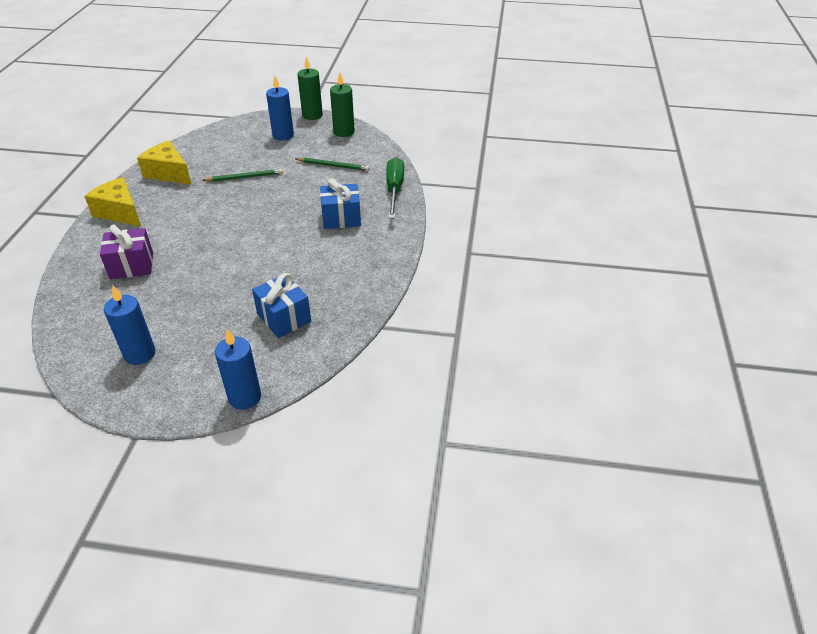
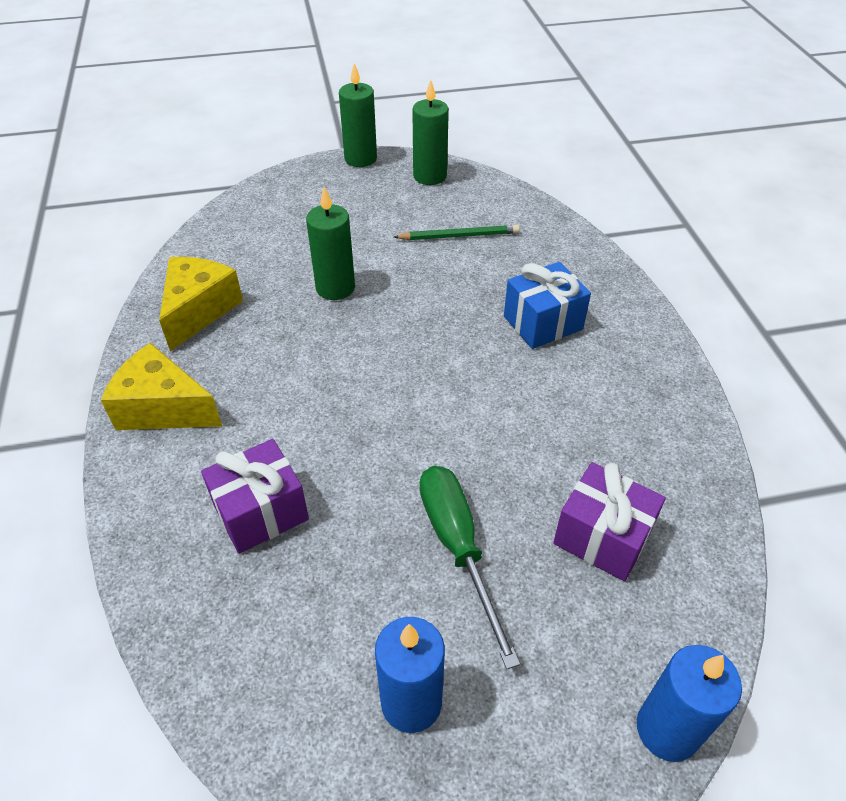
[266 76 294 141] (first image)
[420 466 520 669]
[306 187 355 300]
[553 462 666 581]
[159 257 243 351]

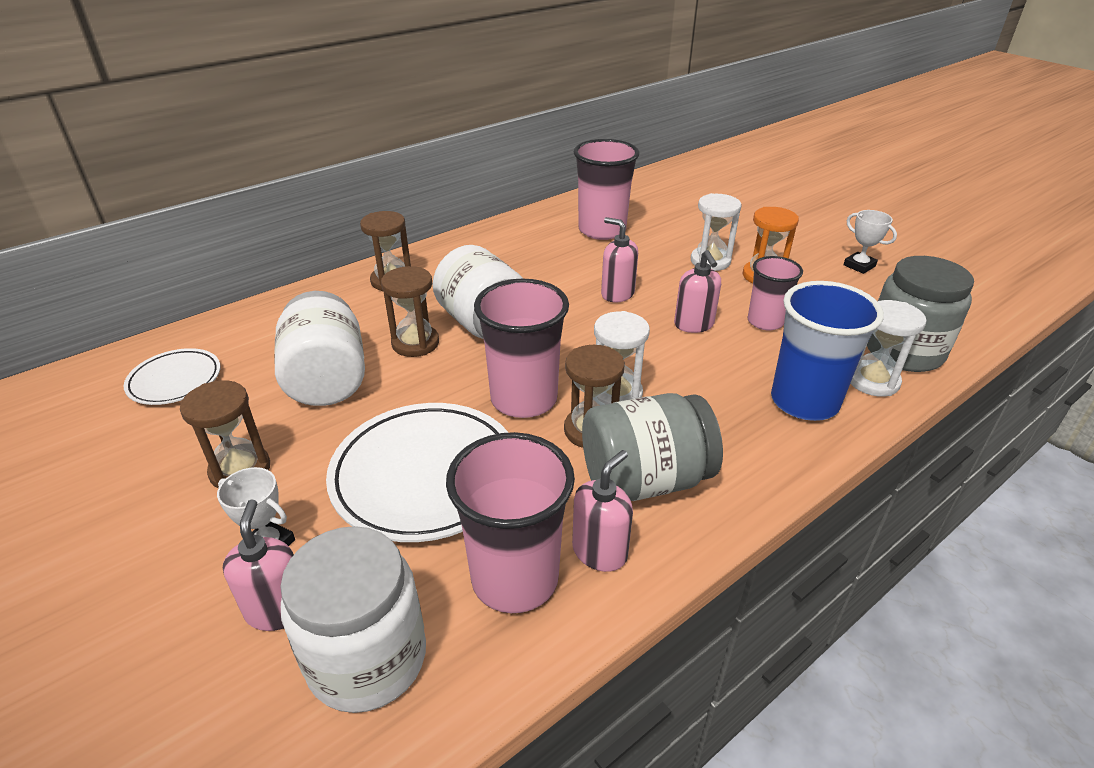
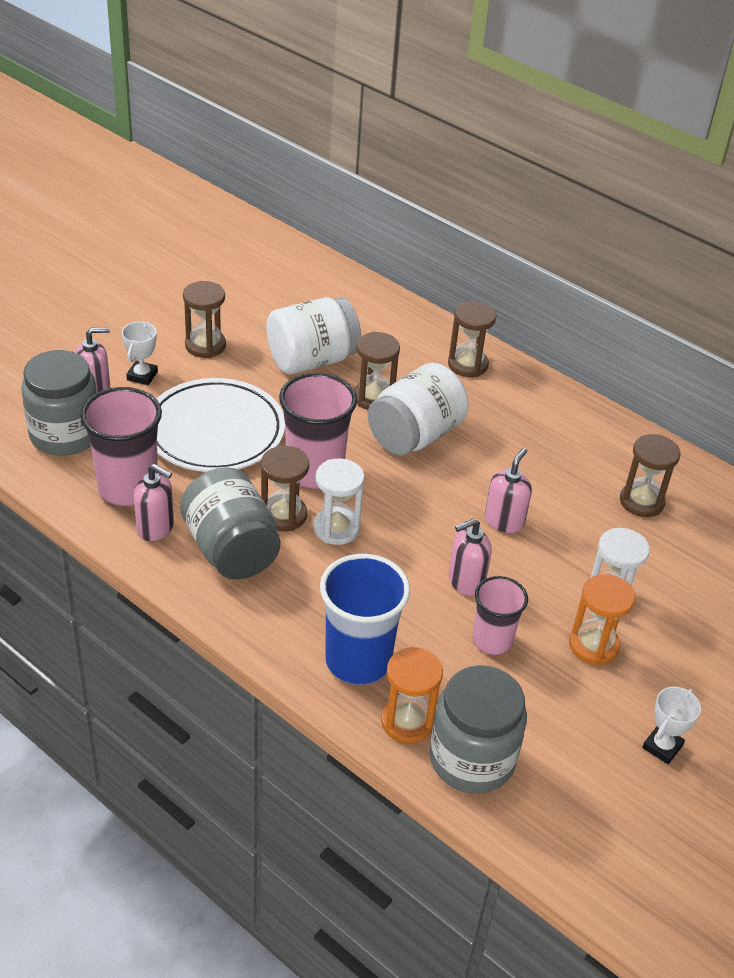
[123 348 221 405] (first image)
[620 434 680 517]
[21 350 97 456]
[381 647 443 743]

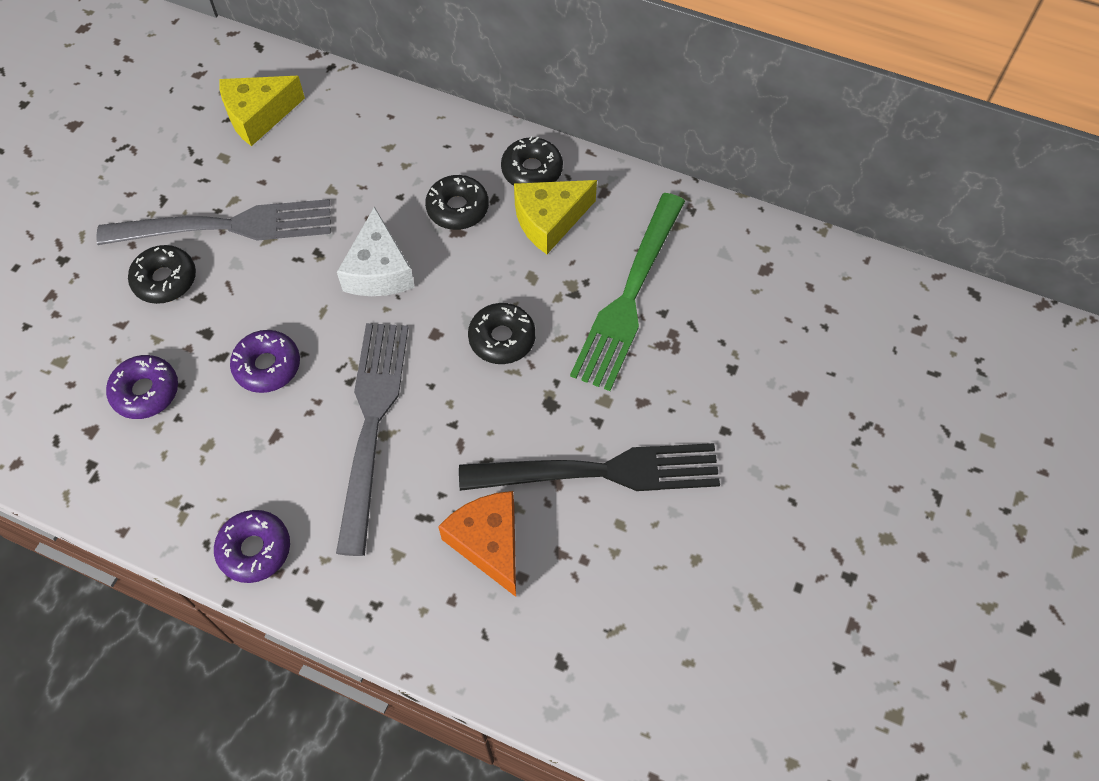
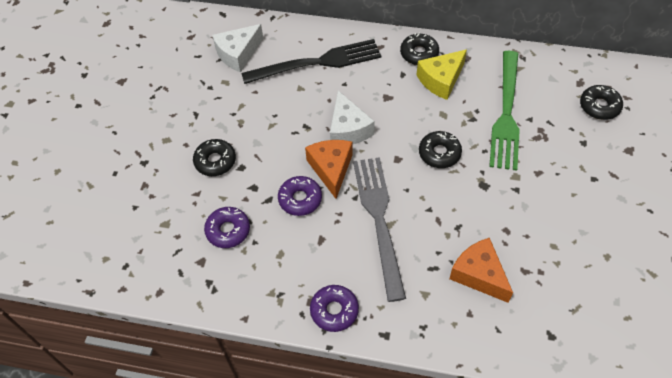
[96 199 331 245] (first image)
[305 140 353 199]
[580 85 623 120]
[241 39 381 84]
[212 24 263 73]

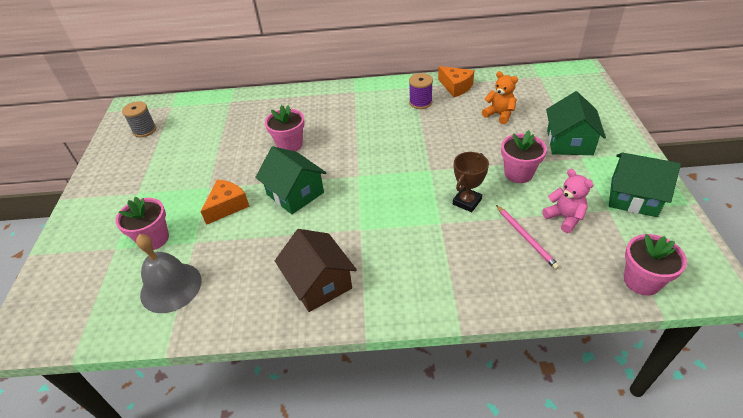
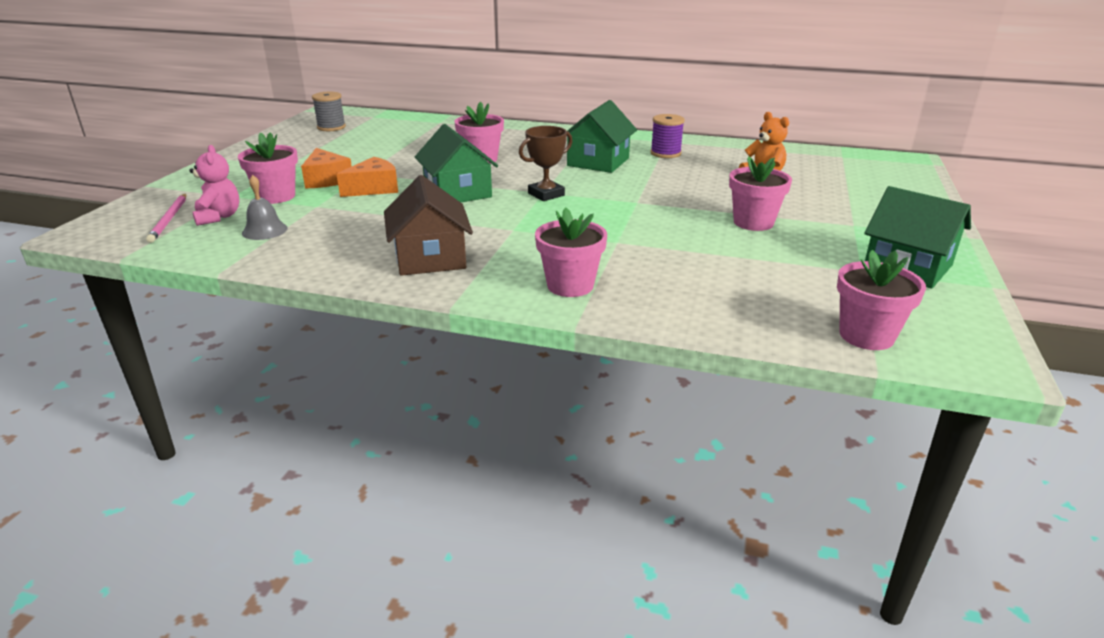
[535 208 607 297]
[301 148 352 188]
[519 126 572 201]
[146 194 186 243]
[189 145 239 226]
[567 100 637 173]
[242 175 288 240]

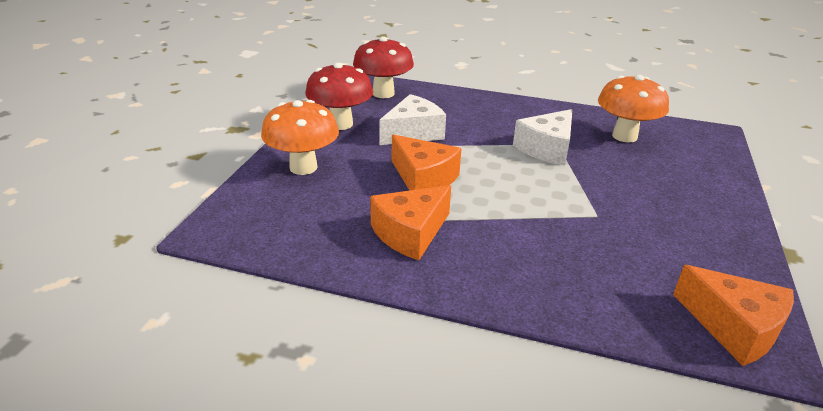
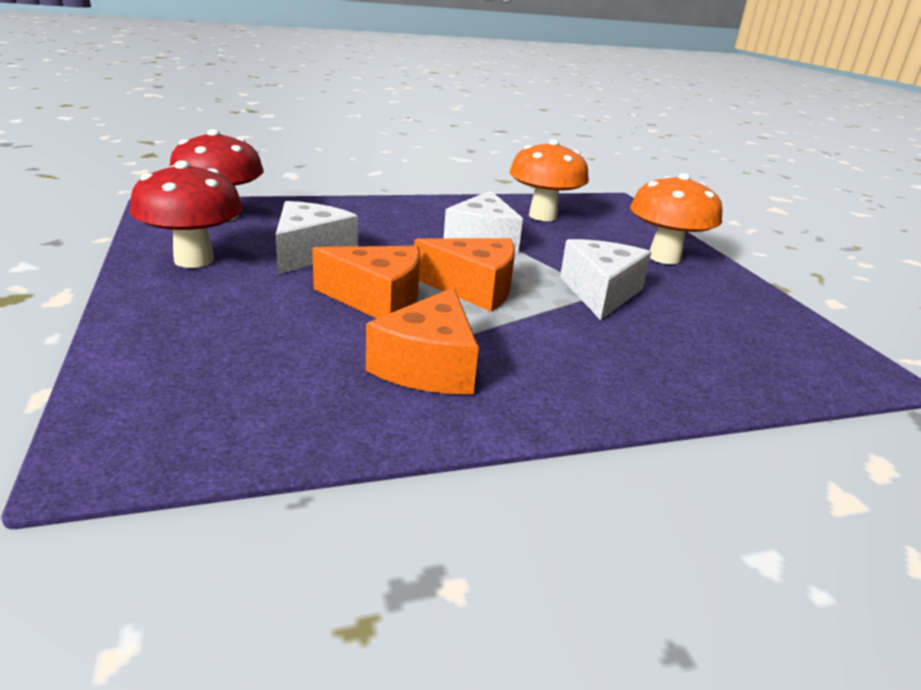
[560 239 651 320]
[630 173 722 264]
[414 238 515 311]

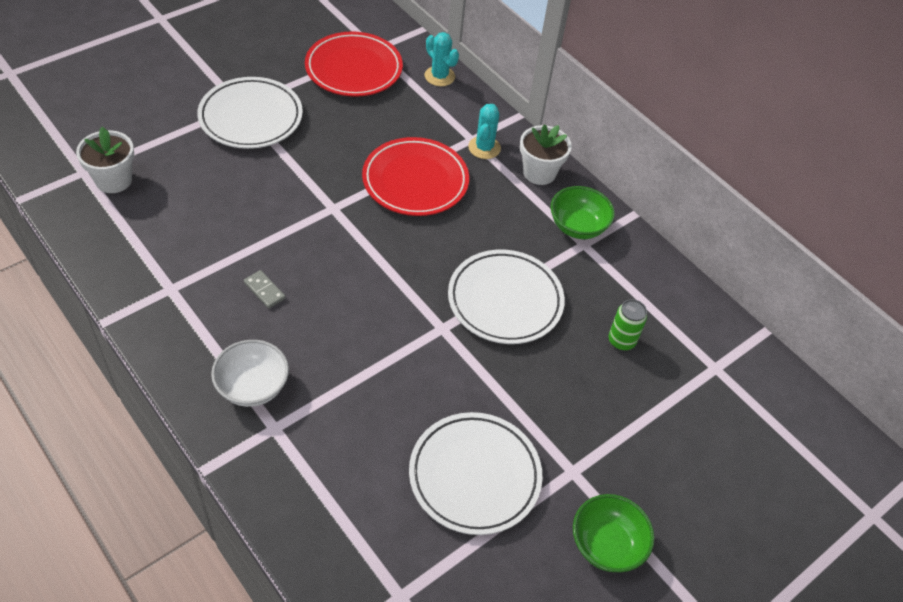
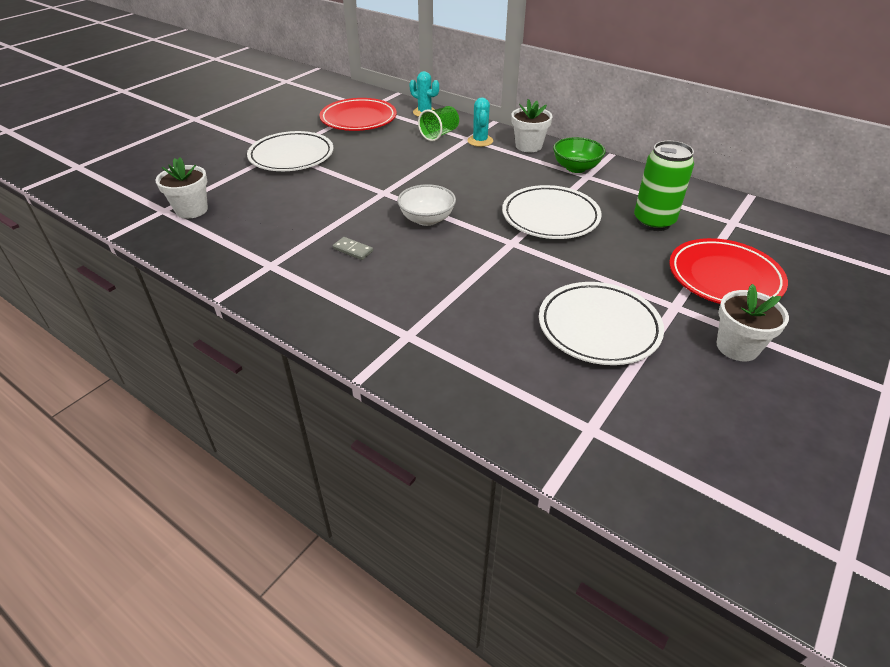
[418 106 459 141]
[397 184 456 226]
[669 238 788 304]
[716 284 789 361]
[634 141 694 231]

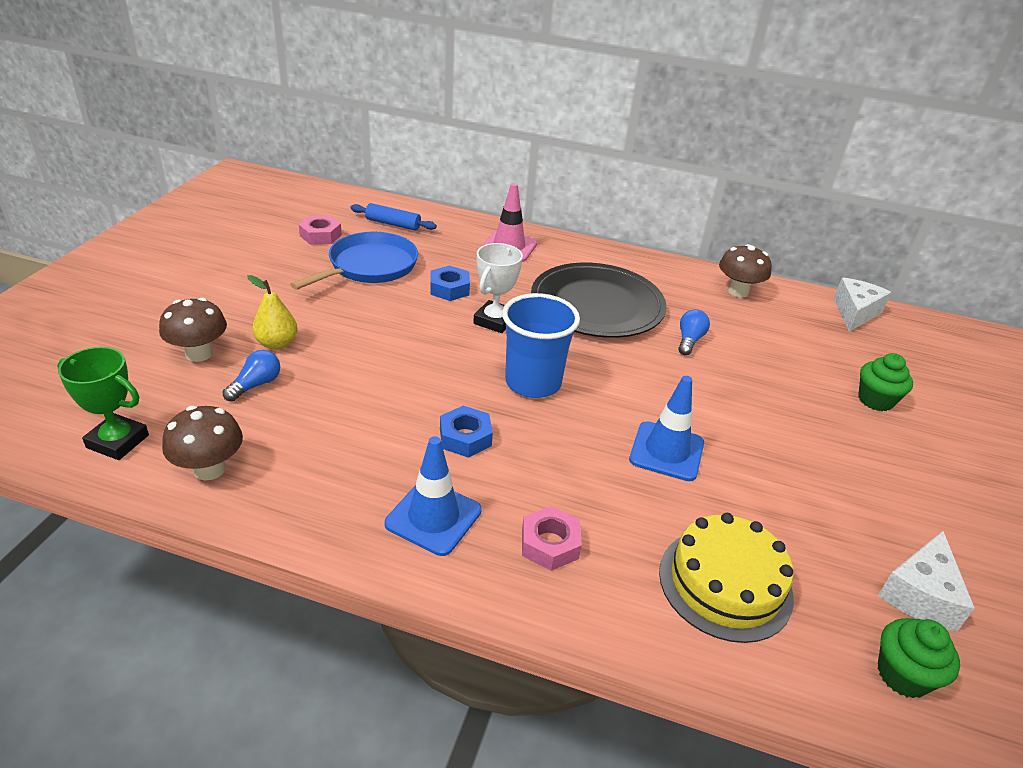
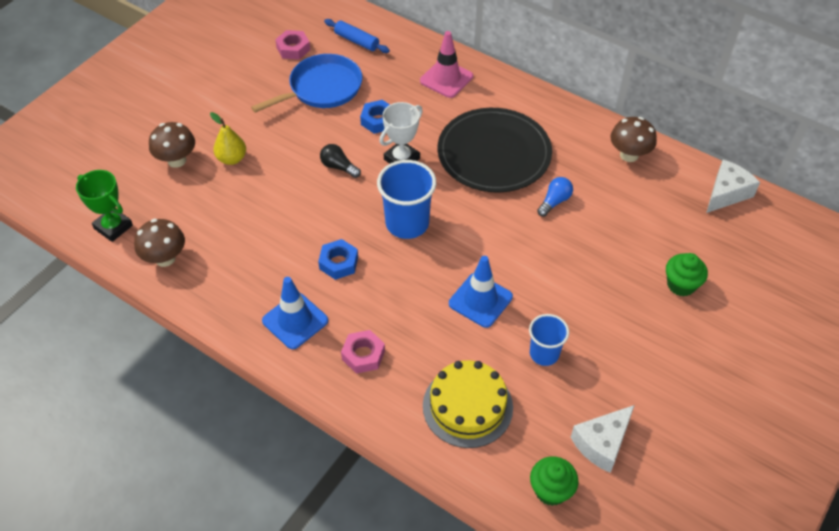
[223 350 280 402] (first image)
[320 144 361 178]
[529 314 569 366]

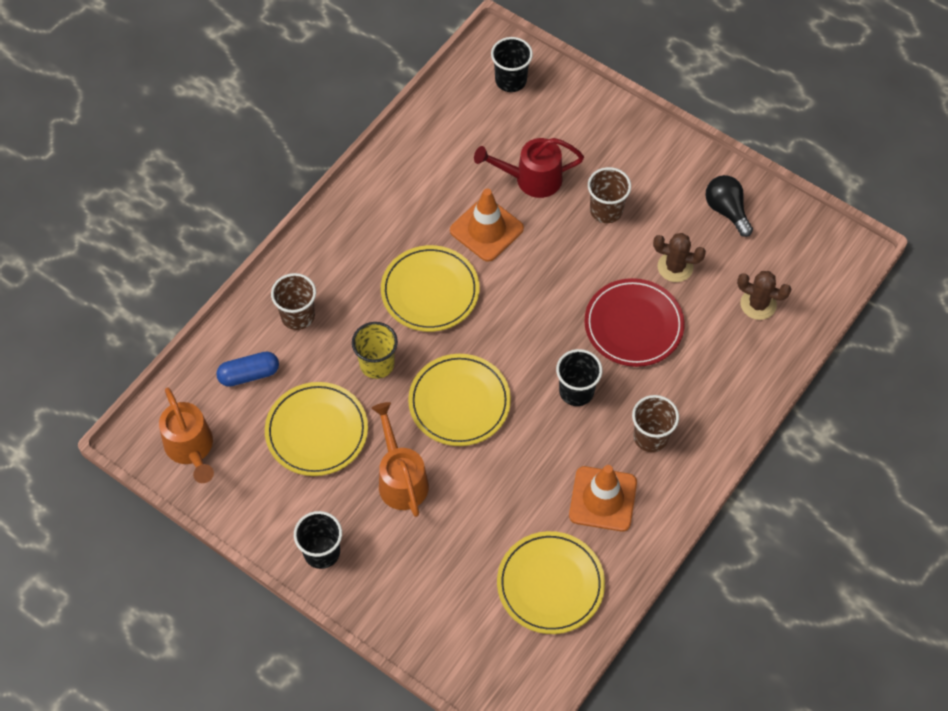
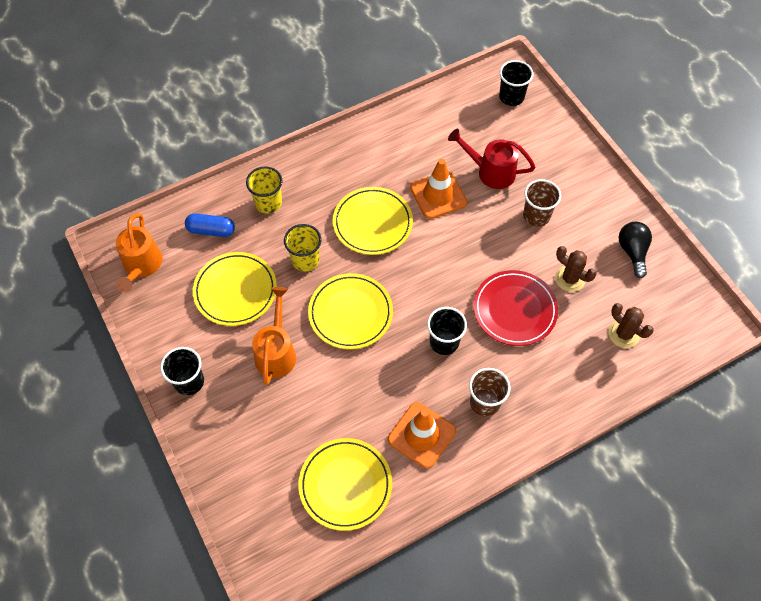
[246 166 283 214]

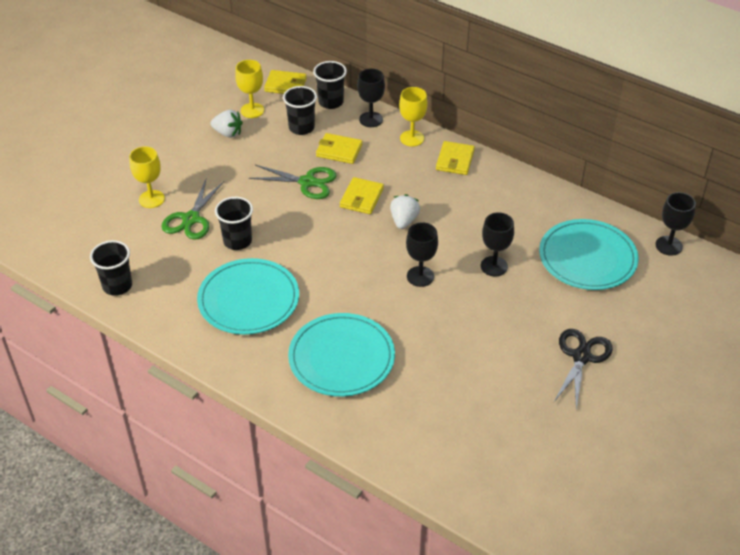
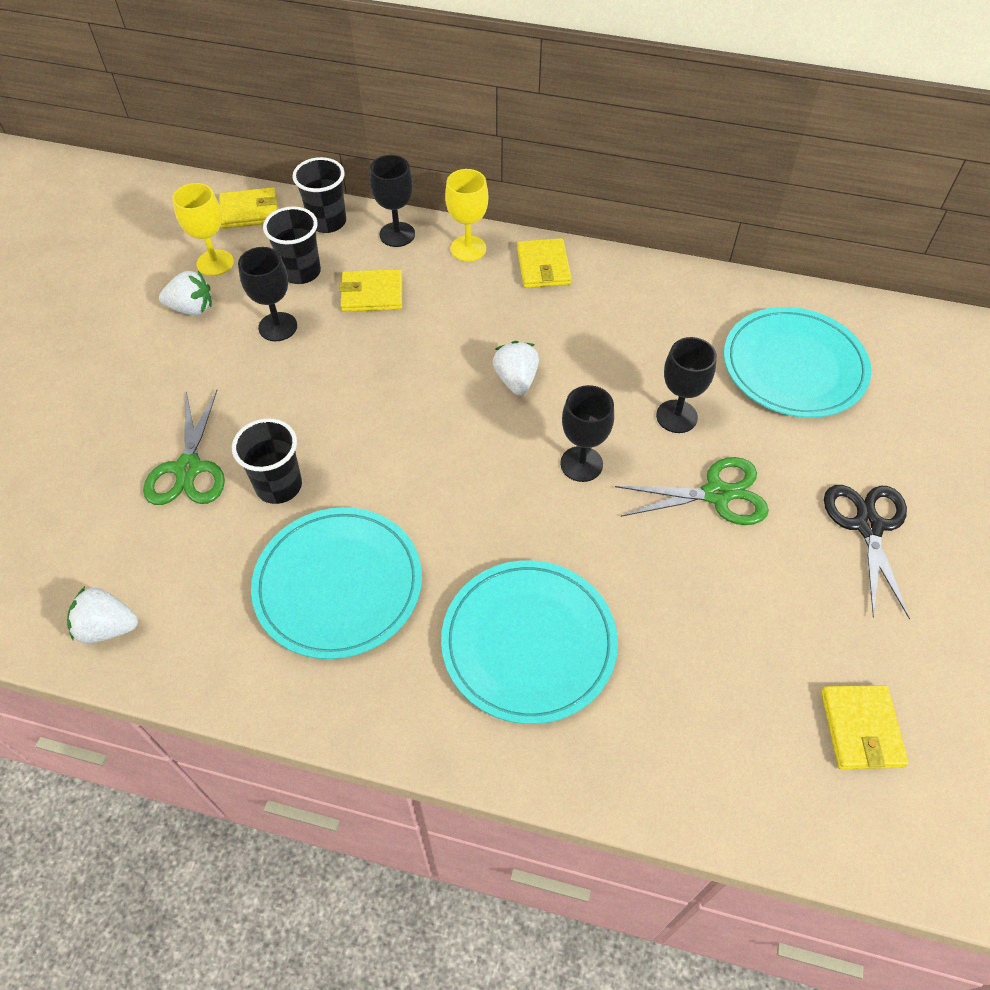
[130 146 165 208] (first image)
[615 457 769 525]
[821 685 909 769]
[238 247 297 341]
[67 587 138 644]

